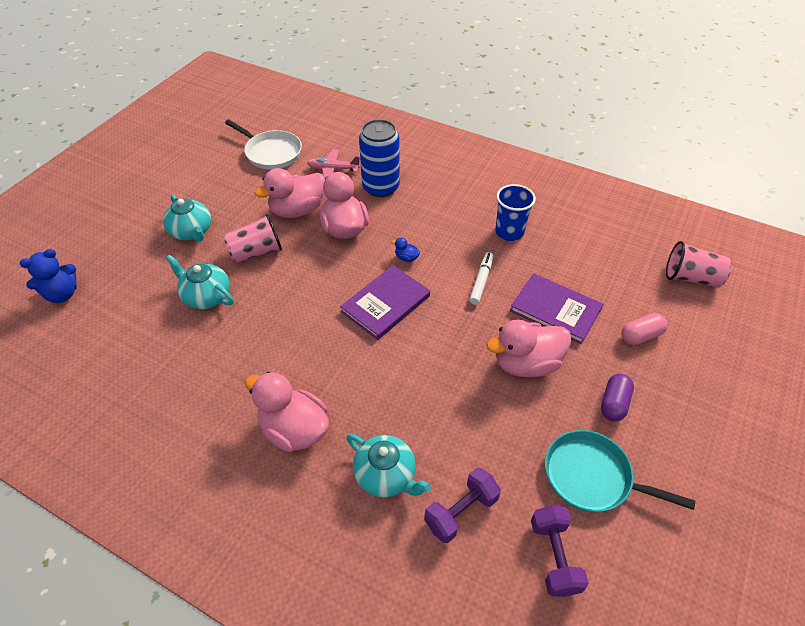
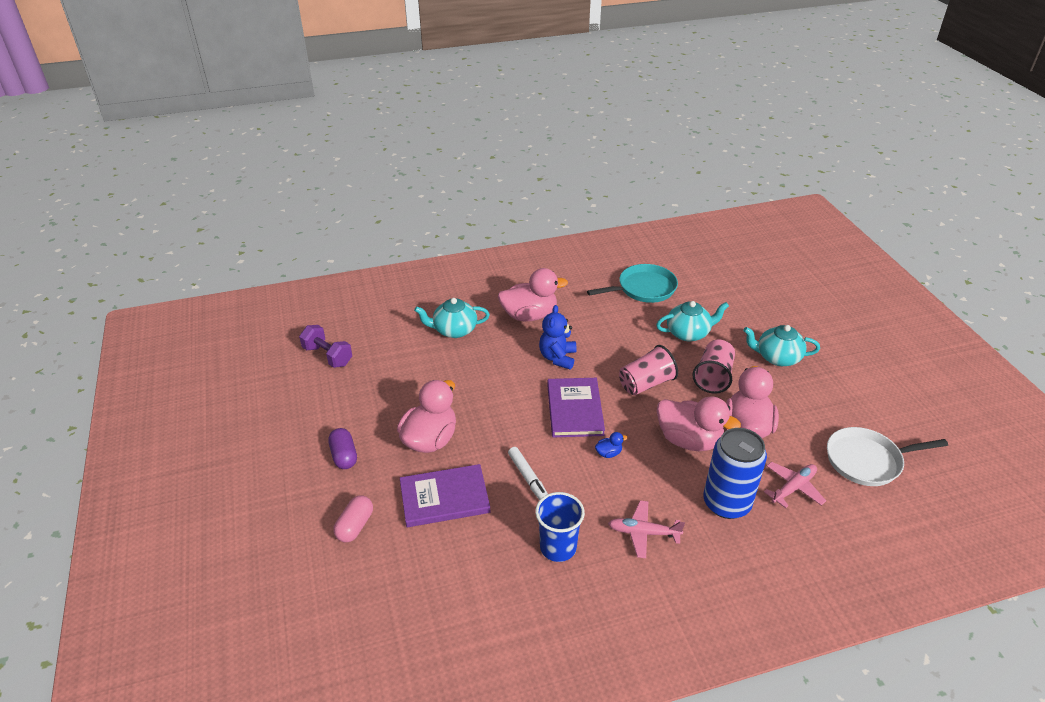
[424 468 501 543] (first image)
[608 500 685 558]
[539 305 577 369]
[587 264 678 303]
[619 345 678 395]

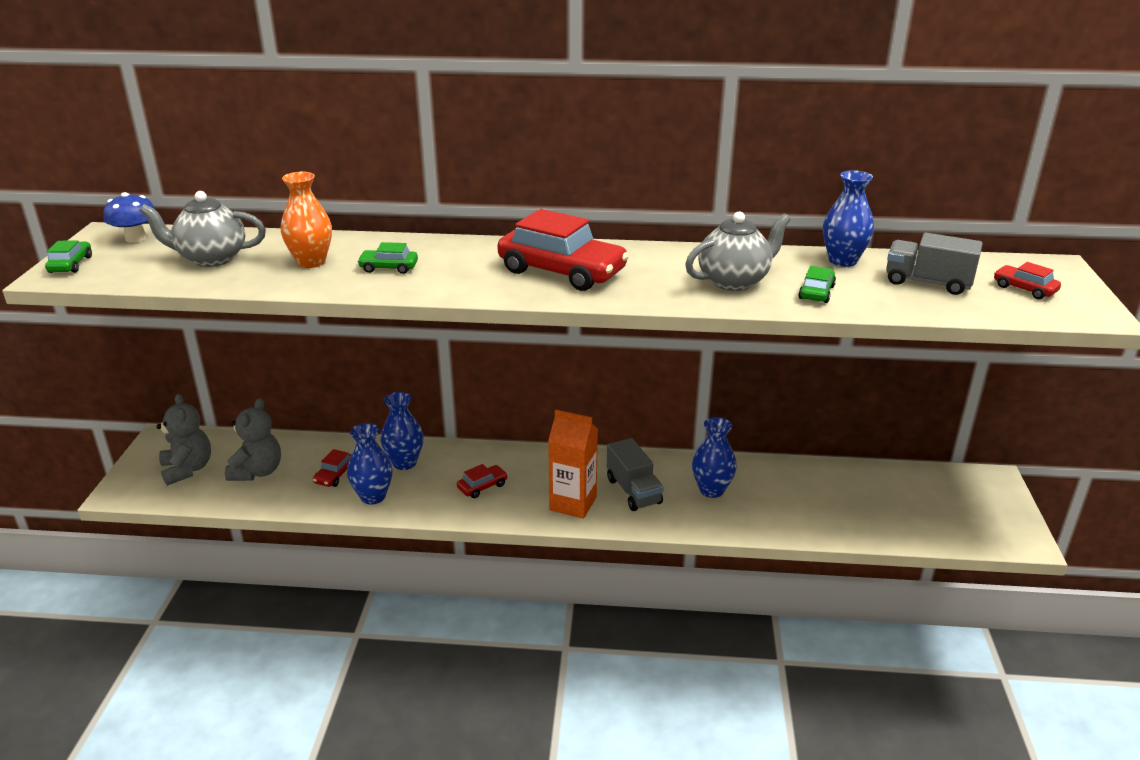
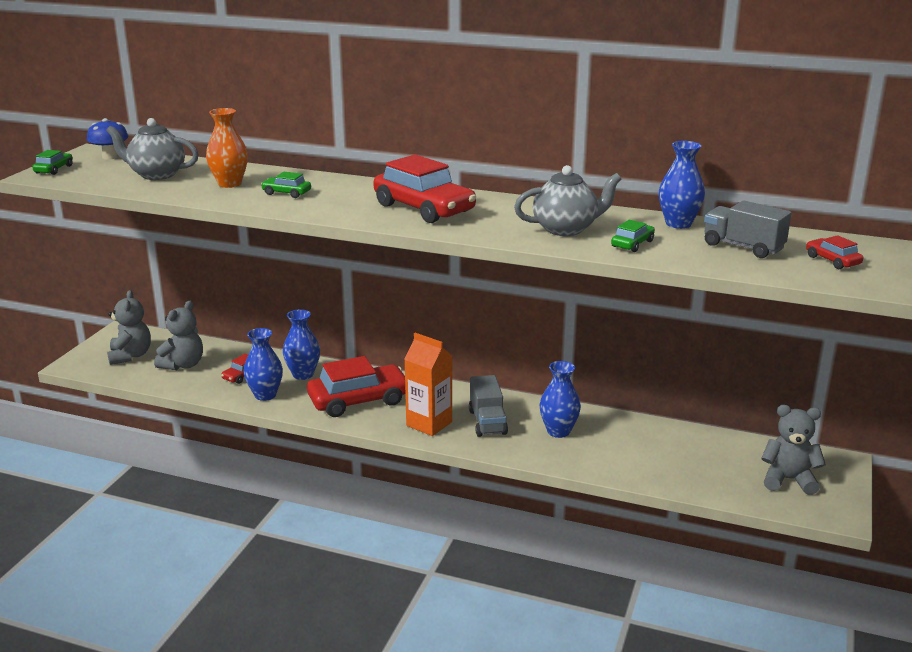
[761 405 826 495]
[307 356 405 417]

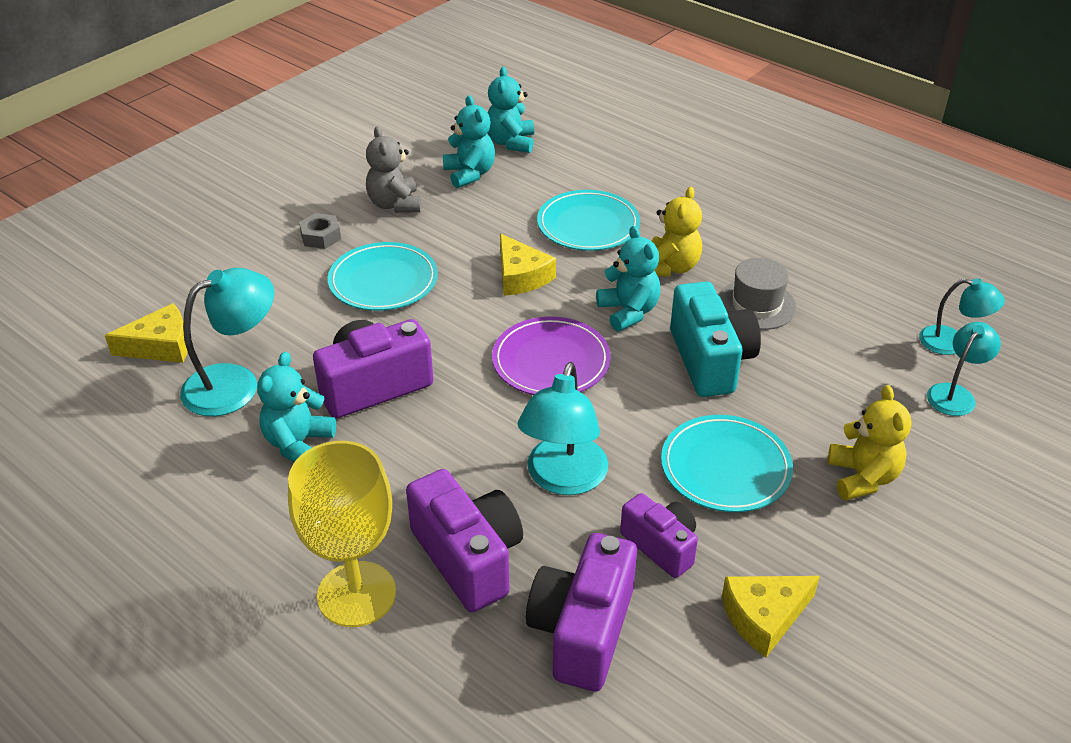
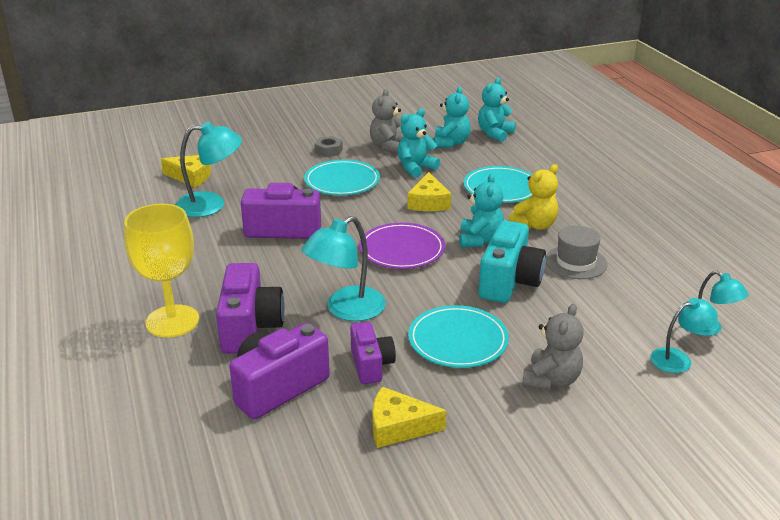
[398 109 440 178]
[522 304 584 390]

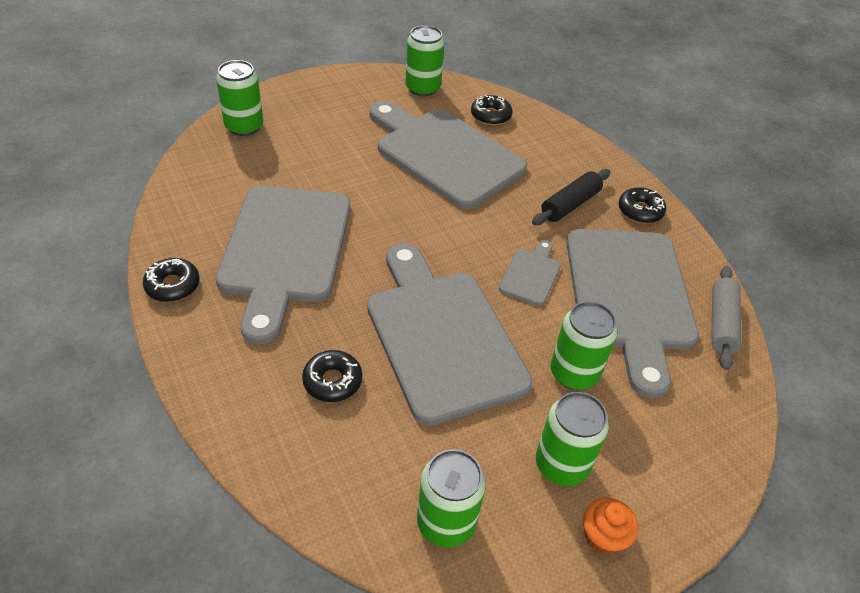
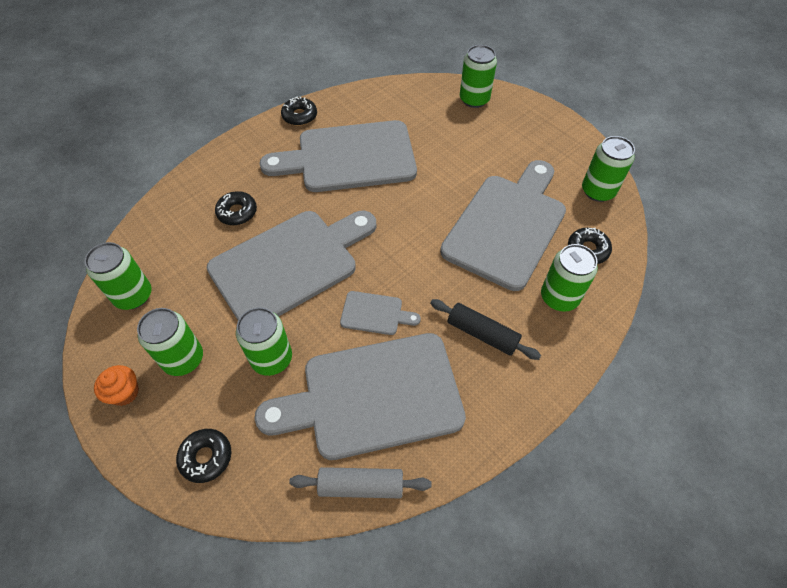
[541 244 598 312]
[176 429 231 483]

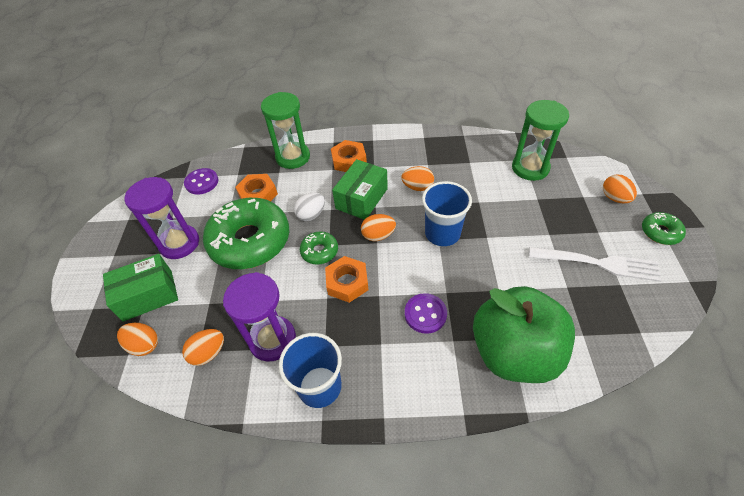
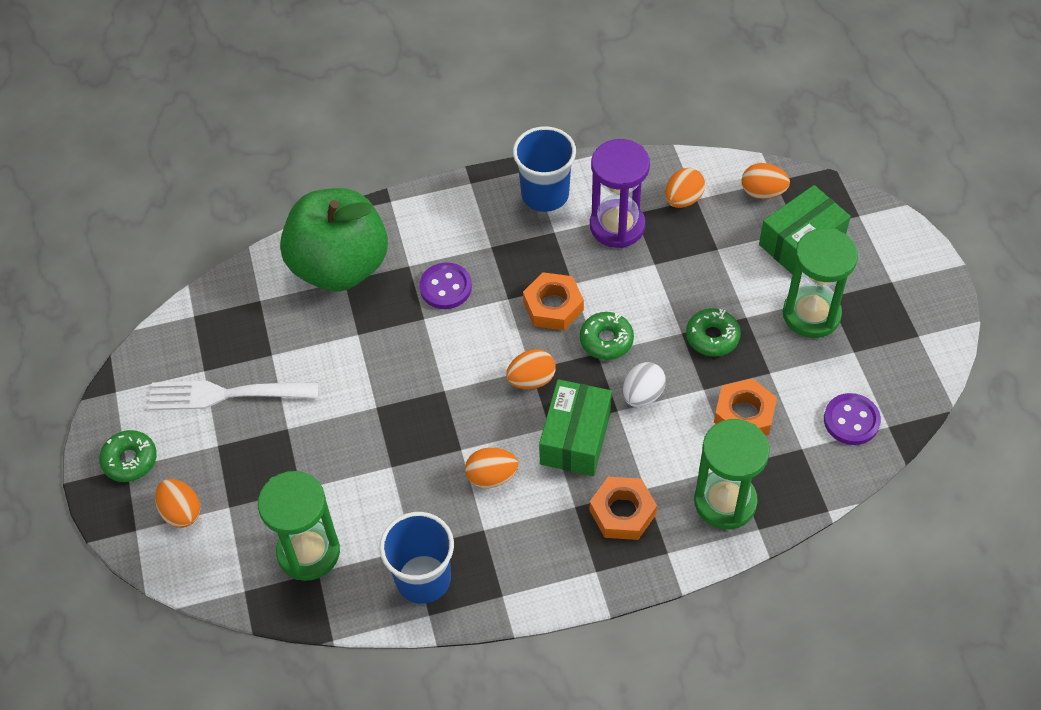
[379 512 454 604]
[783 228 858 338]
[686 308 741 356]

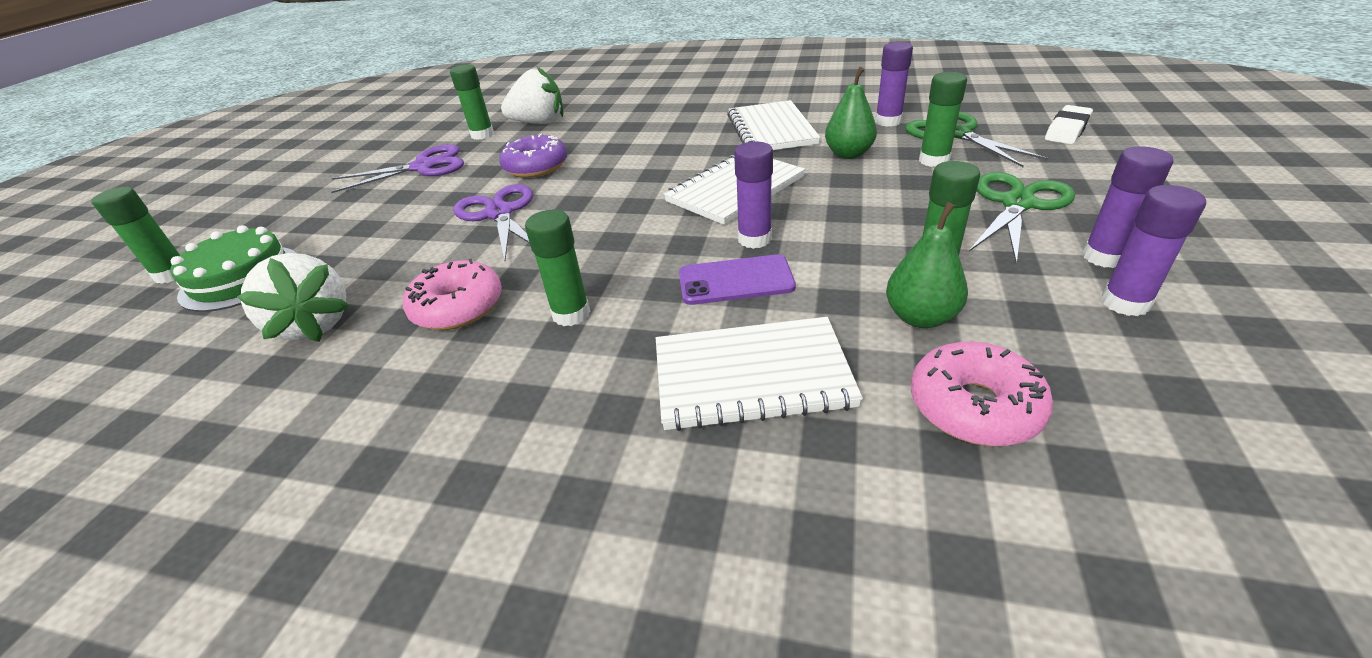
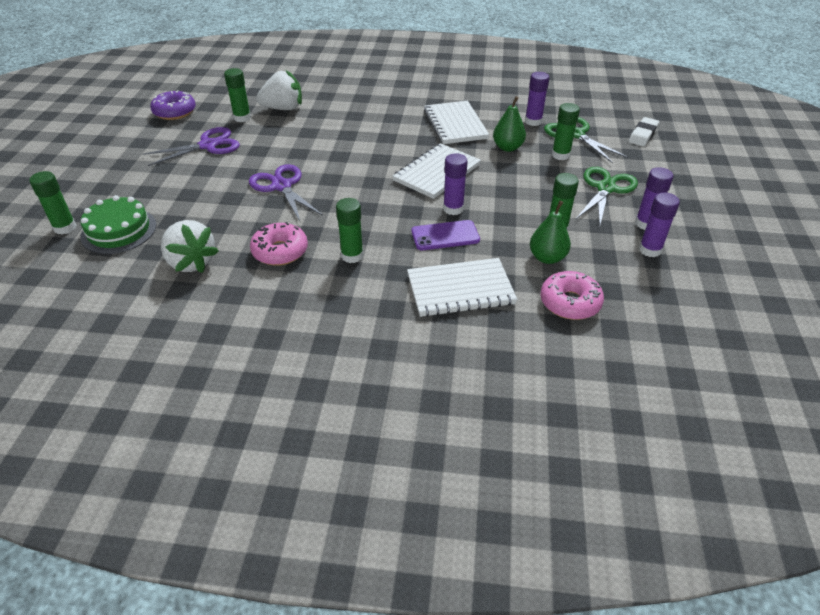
[150 90 196 120]

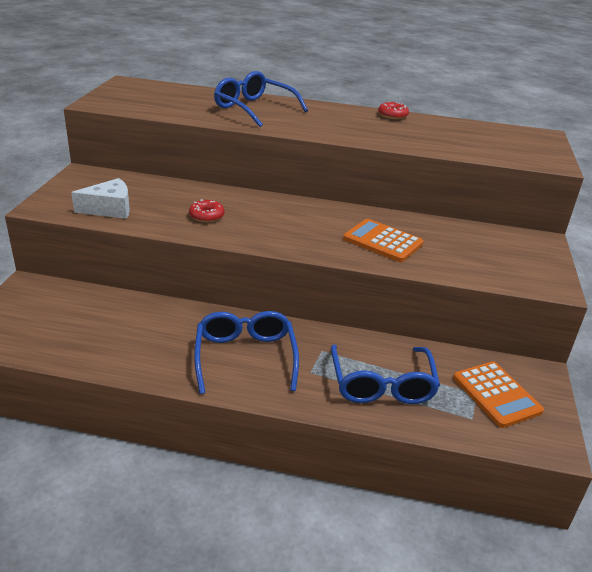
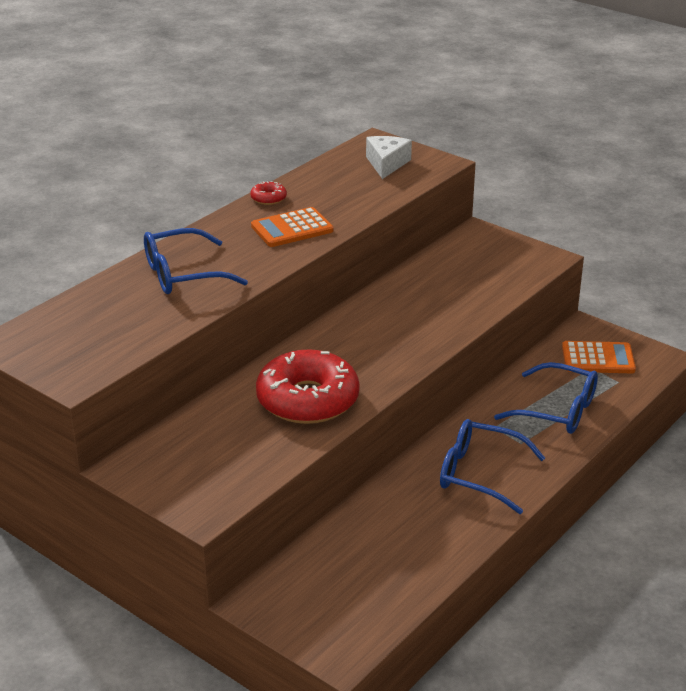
[366 136 412 179]
[251 207 334 247]
[256 349 360 424]

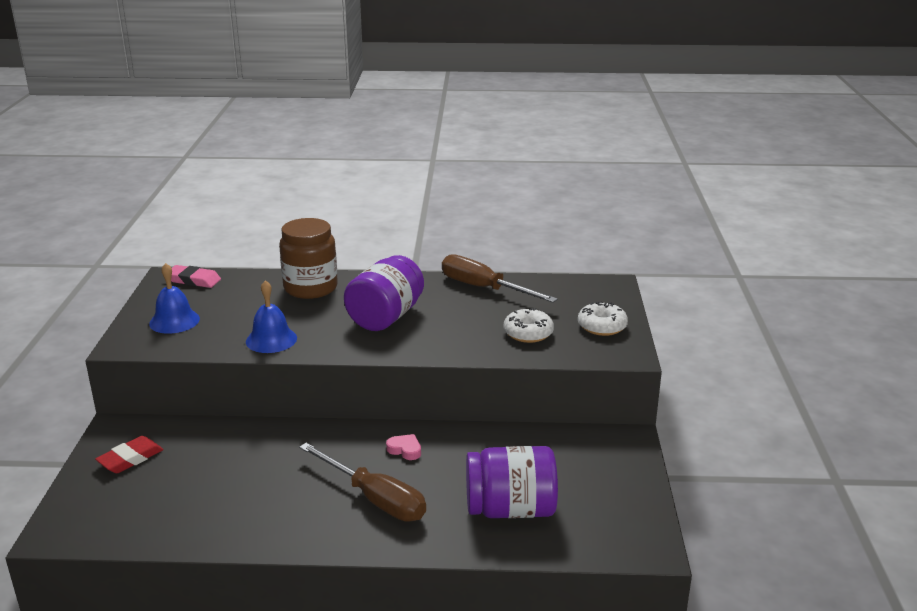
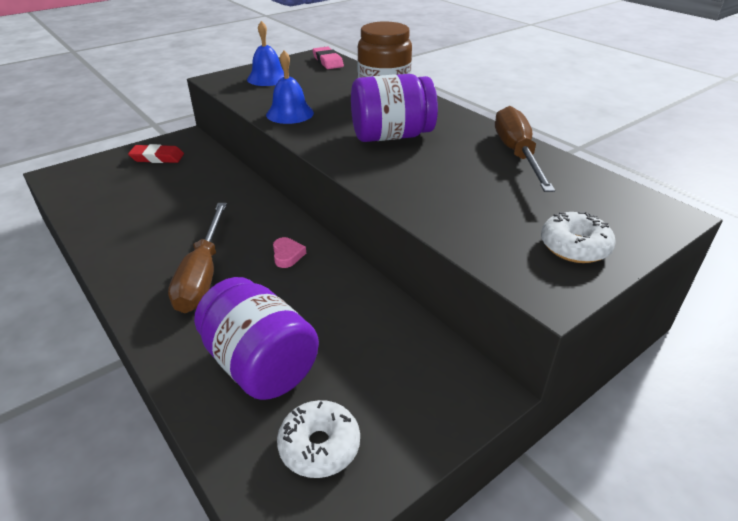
[277 400 360 478]

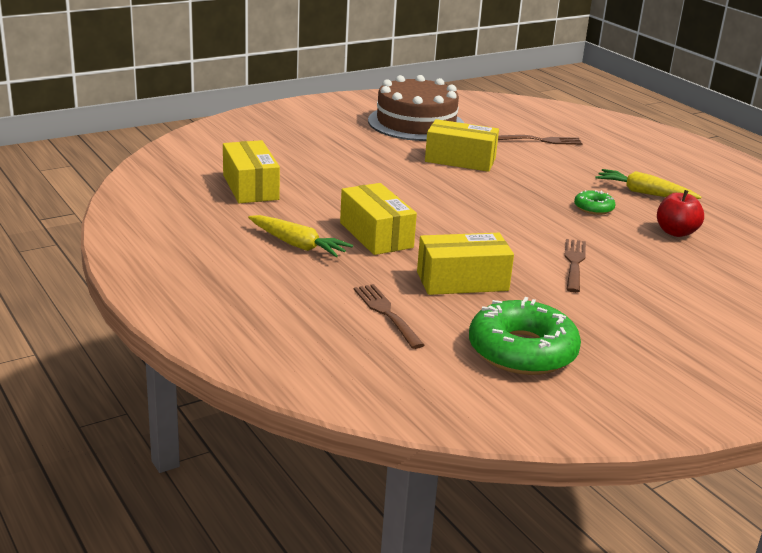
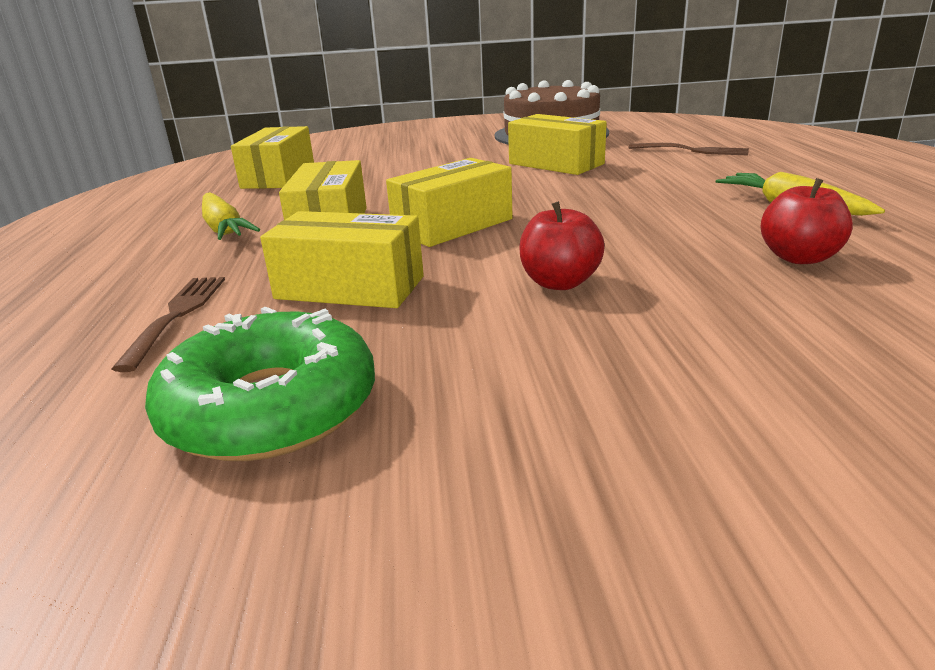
[574 190 616 215] (first image)
[386 158 513 247]
[519 201 605 290]

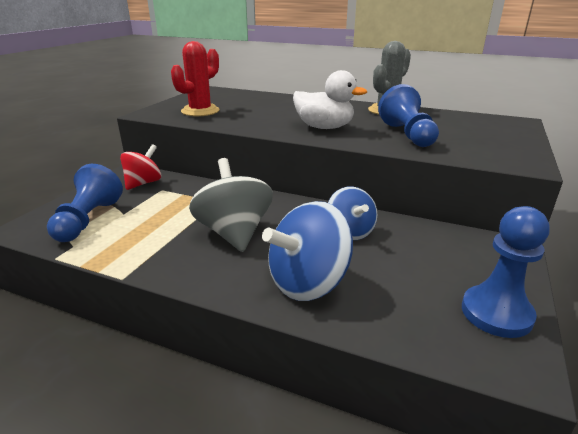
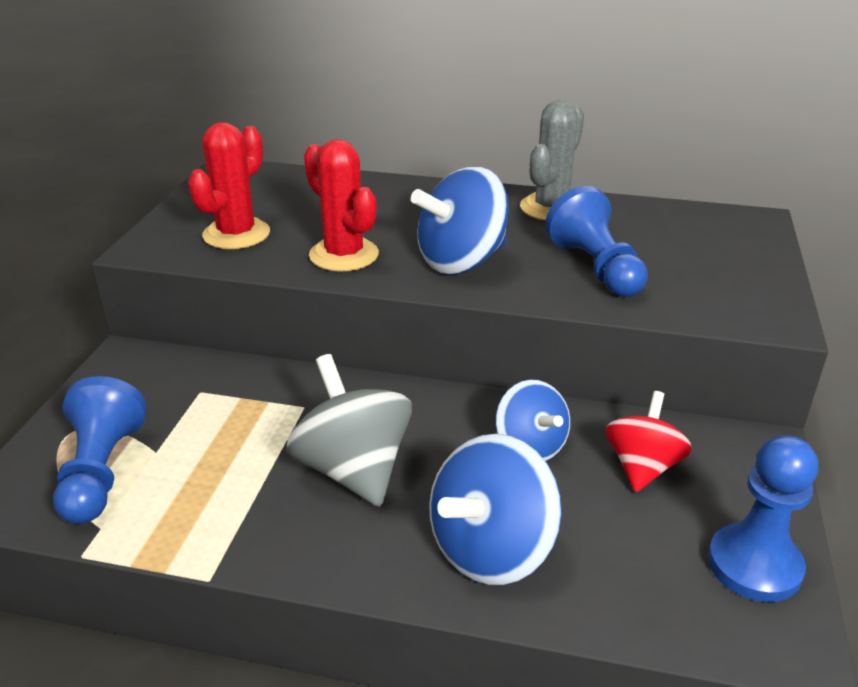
[304 139 379 271]
[605 391 692 492]
[411 167 509 274]

